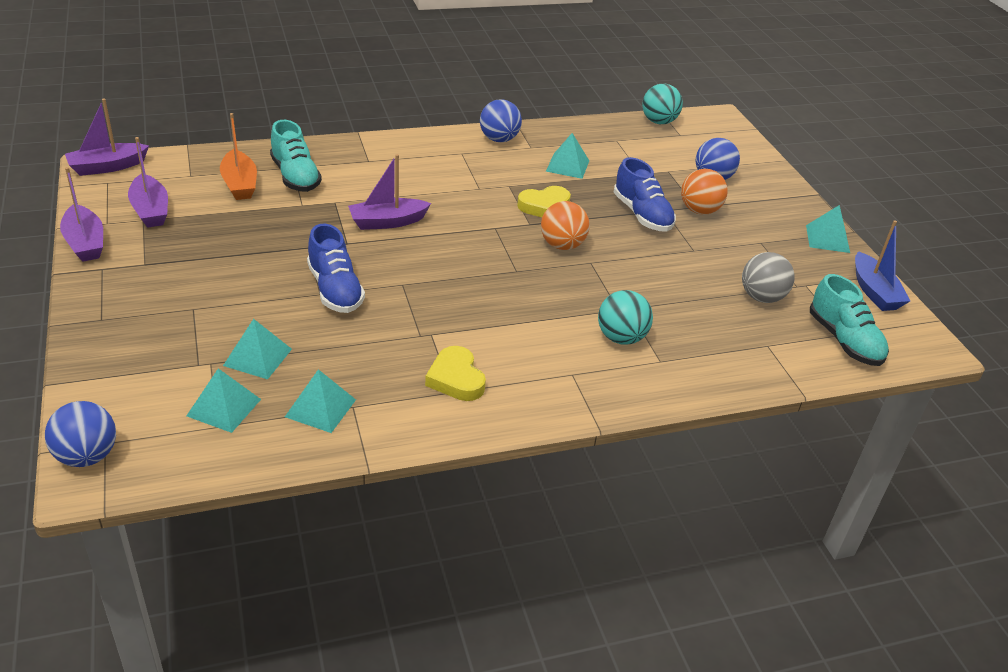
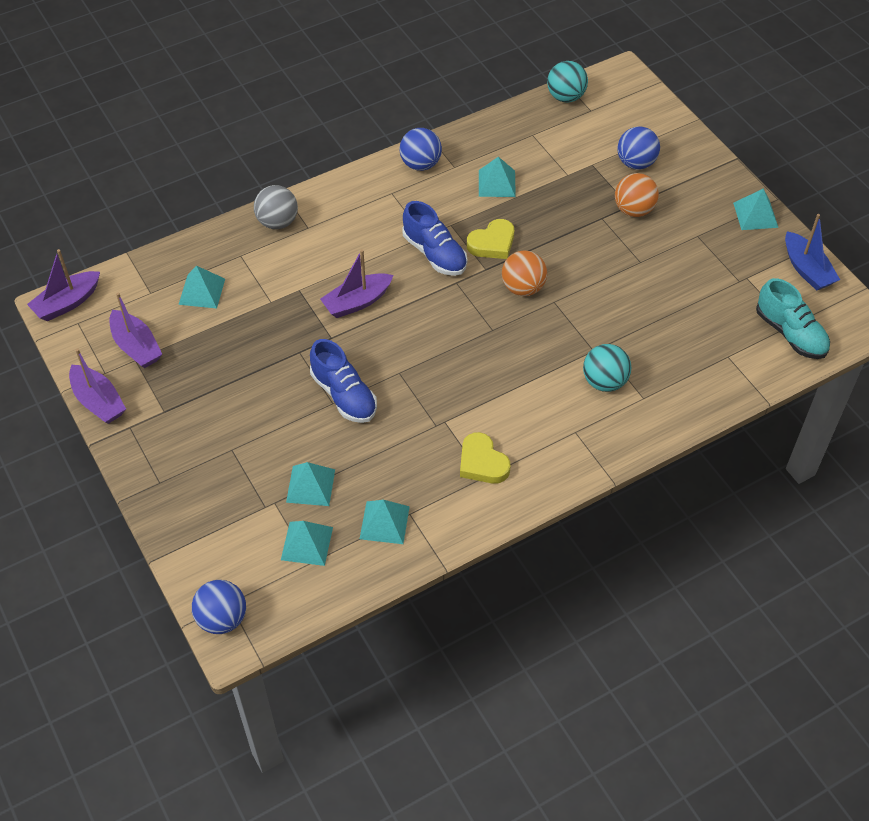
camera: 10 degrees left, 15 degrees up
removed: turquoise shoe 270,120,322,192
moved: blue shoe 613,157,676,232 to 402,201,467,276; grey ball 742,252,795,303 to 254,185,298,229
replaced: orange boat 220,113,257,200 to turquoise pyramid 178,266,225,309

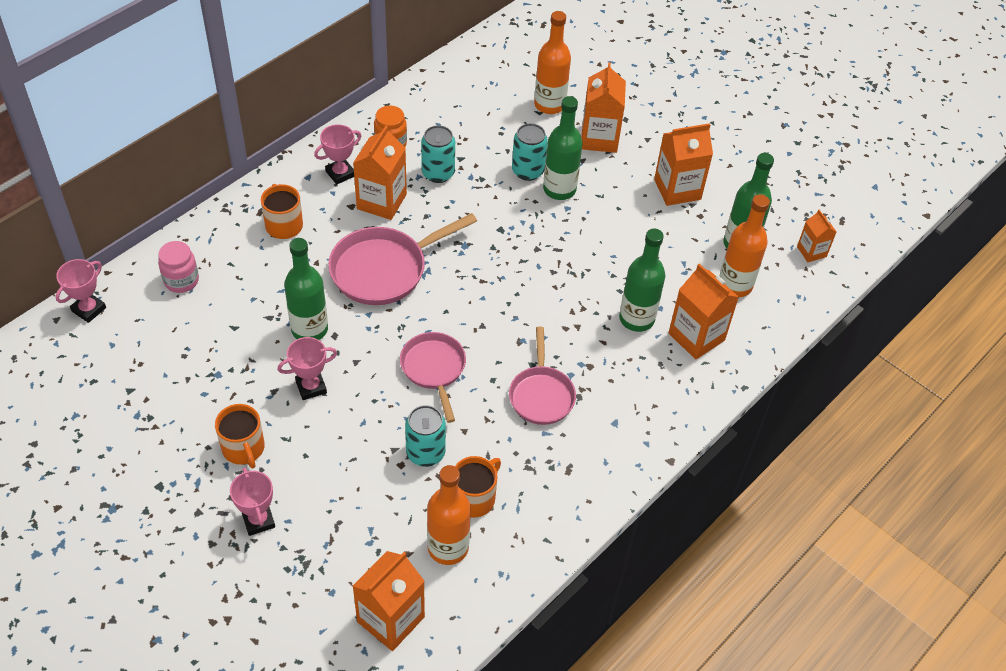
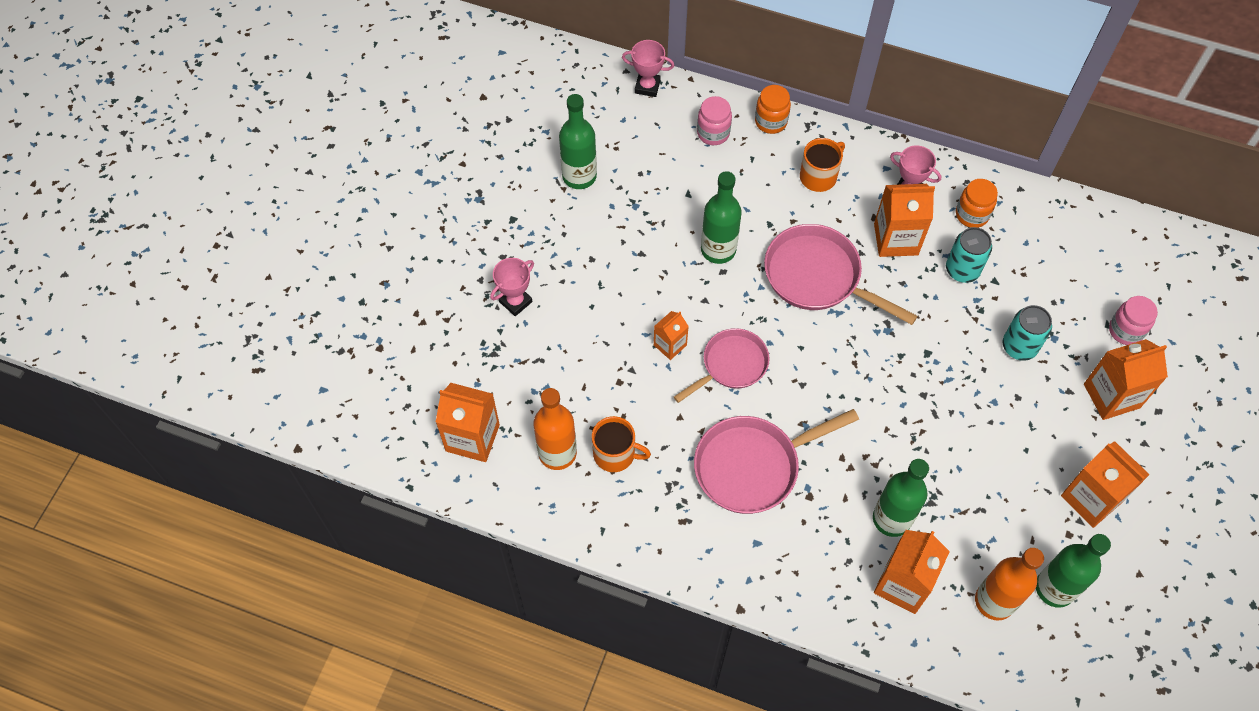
camera: 70 degrees right, 10 degrees up
removed: orange mug 215,404,265,469; pink trophy 277,337,337,400; turquoise can 405,405,446,467
added: orange jar 755,85,791,134
moved: green bottle 543,96,583,200 to 559,94,597,189; orange carton 797,210,836,262 to 654,311,689,360
replaced: orange bottle 534,11,571,114 to pink jar 1109,296,1158,345
resized: pink pan 509,327,576,425 = 694,409,859,514 x1.52

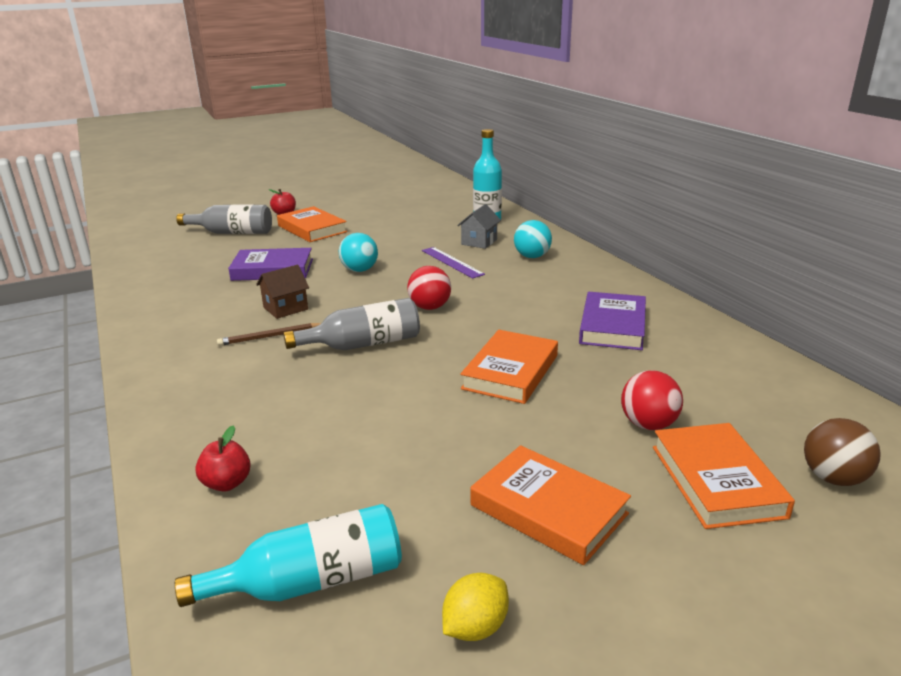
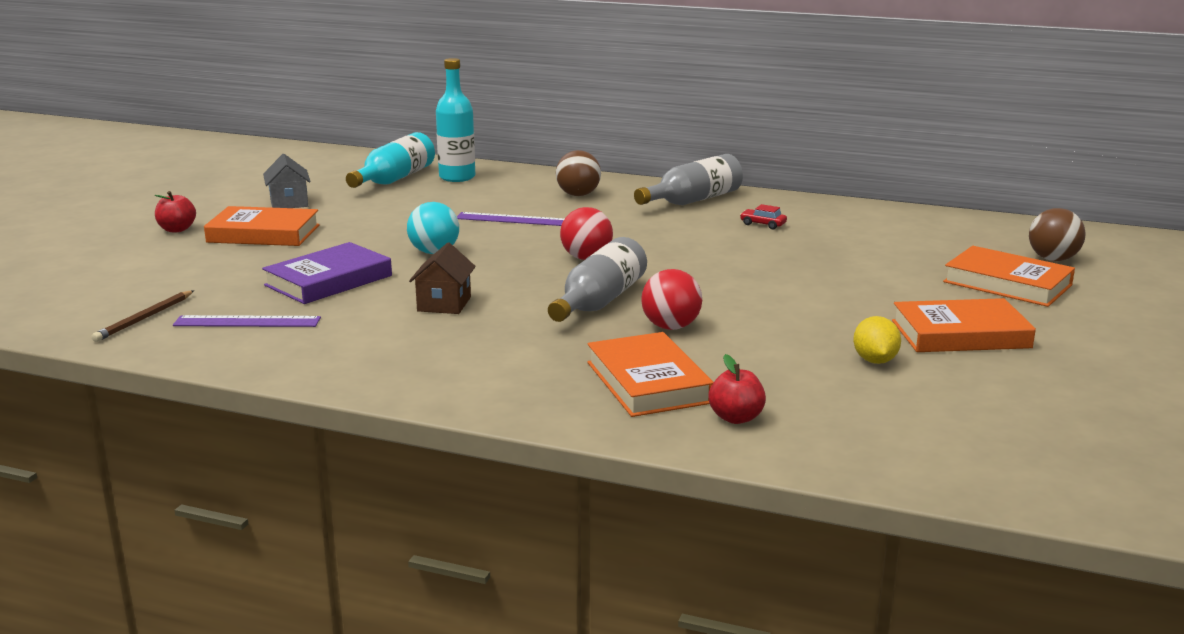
camera: 45 degrees left, 5 degrees down
added: purple ruler 173,315,321,327
moved: turquoise bottle 175,504,402,607 to 346,132,435,188; grey bottle 176,204,272,234 to 634,154,743,205; brown pencil 217,323,321,346 to 91,290,194,342; yellow lemon 442,573,509,641 to 853,316,901,364; grey house 457,204,501,249 to 263,154,311,208; orange book 460,330,558,404 to 587,332,714,417; red ball 621,370,683,430 to 641,269,702,330
replaced: purple book 579,292,646,350 to red car 740,204,787,229
recoloured: turquoise ball 514,220,552,258 to brown ball 556,150,601,196

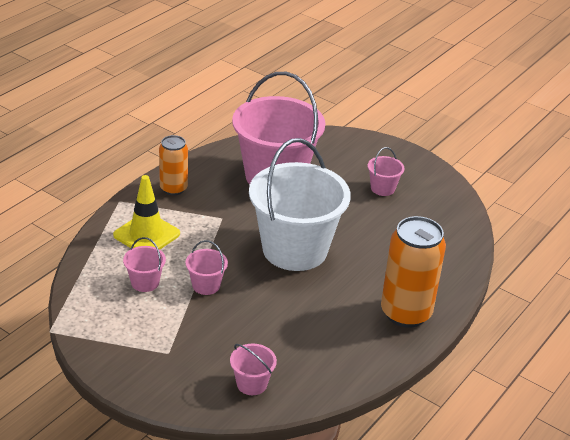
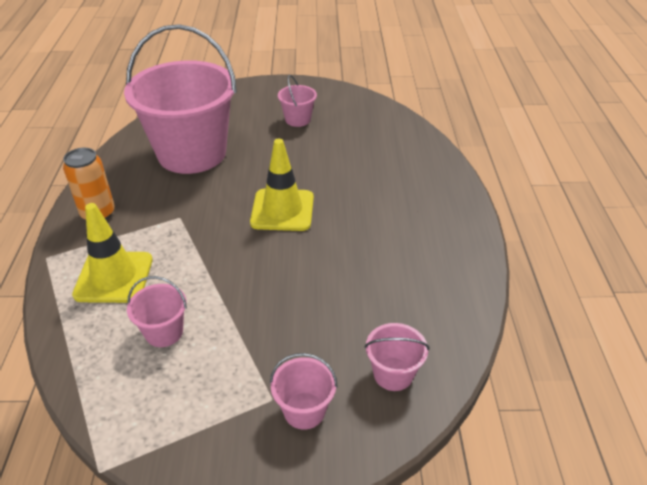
camera: 35 degrees left, 5 degrees up
removed: orange can 381,216,446,328
moved: pink bucket 185,240,228,295 to 270,353,338,430
replaced: white bucket 249,138,350,271 to yellow traffic cone 250,139,314,231

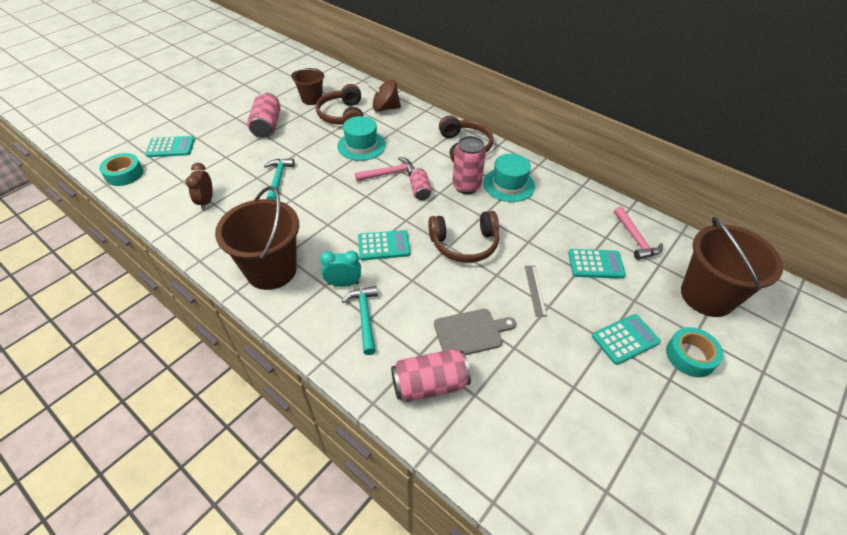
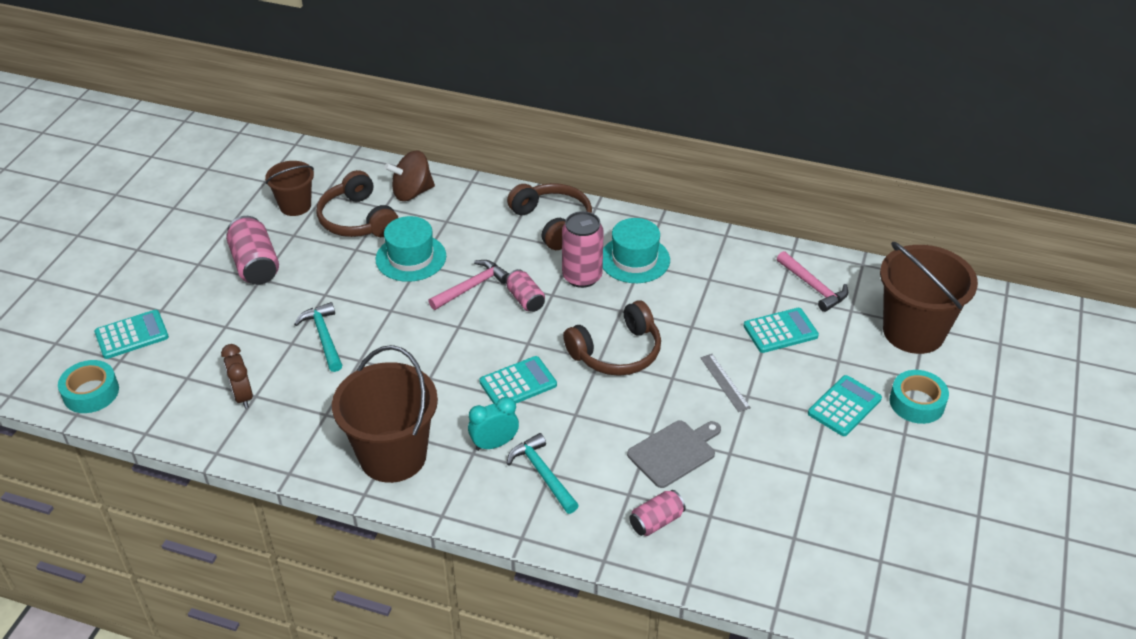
camera: 20 degrees left, 5 degrees down
resized: pink can 391,349,471,403 = 629,490,686,536 x0.61

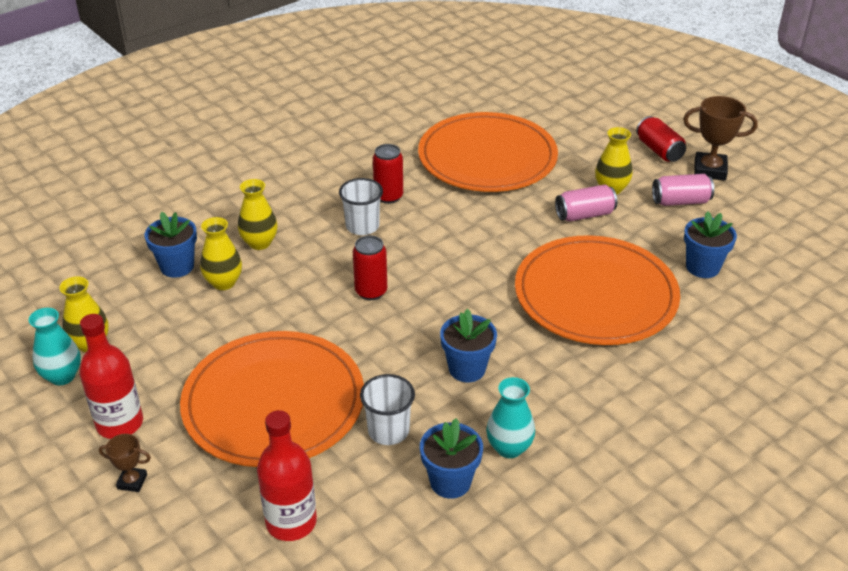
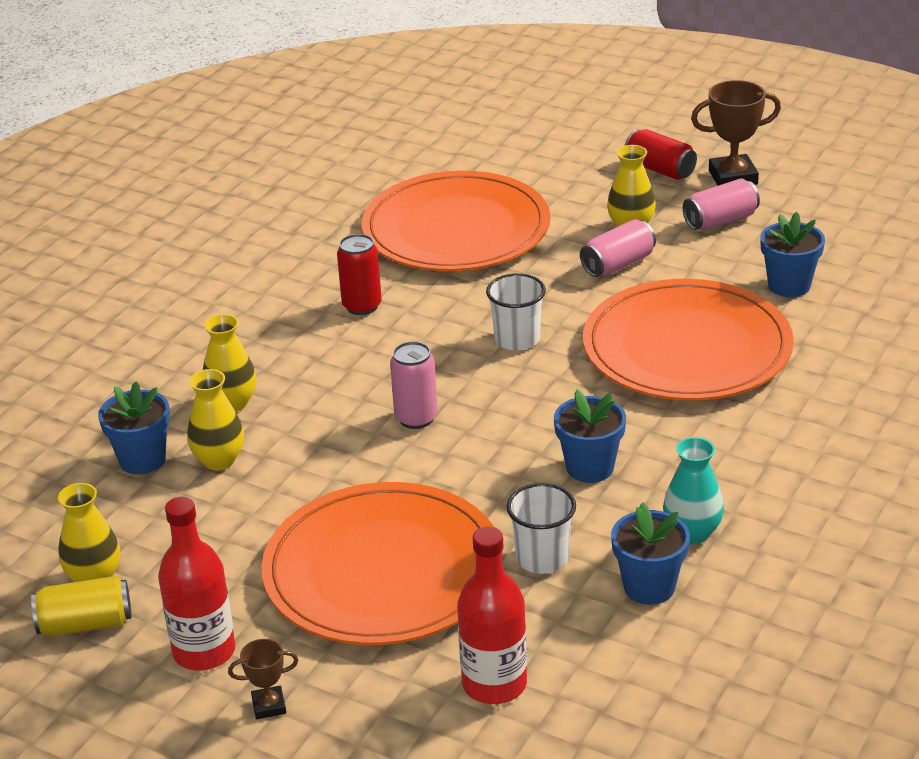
camera: 20 degrees left, 5 degrees down
moved: white cup 339,178,383,235 to 486,273,546,351
replaced: turquoise vase 29,308,81,385 to yellow can 31,576,132,636
recoloured: red can 353,235,387,300 to pink can 390,341,438,429

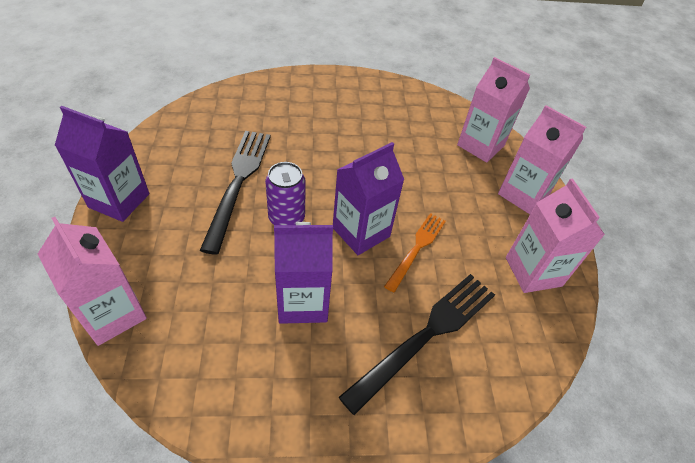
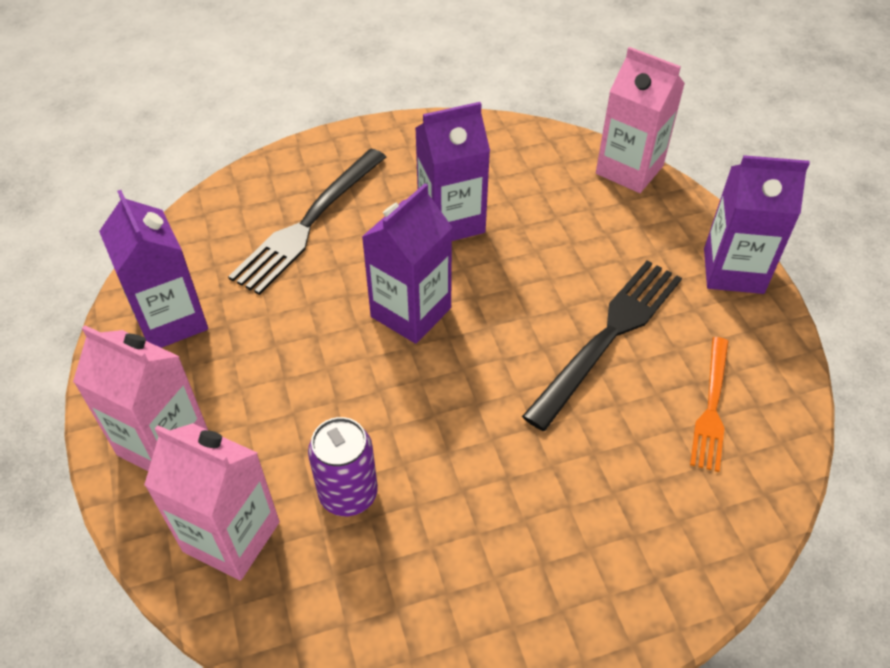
camera: 170 degrees right, 0 degrees up
moved: purple can 265,162,306,225 to 308,417,378,516; orange fork 384,213,446,293 to 690,337,729,472
recoloured: pink carton 506,179,605,293 to purple carton 99,190,208,348
turned: black fork 200,131,271,255 = 522,260,682,431 135 degrees counterclockwise

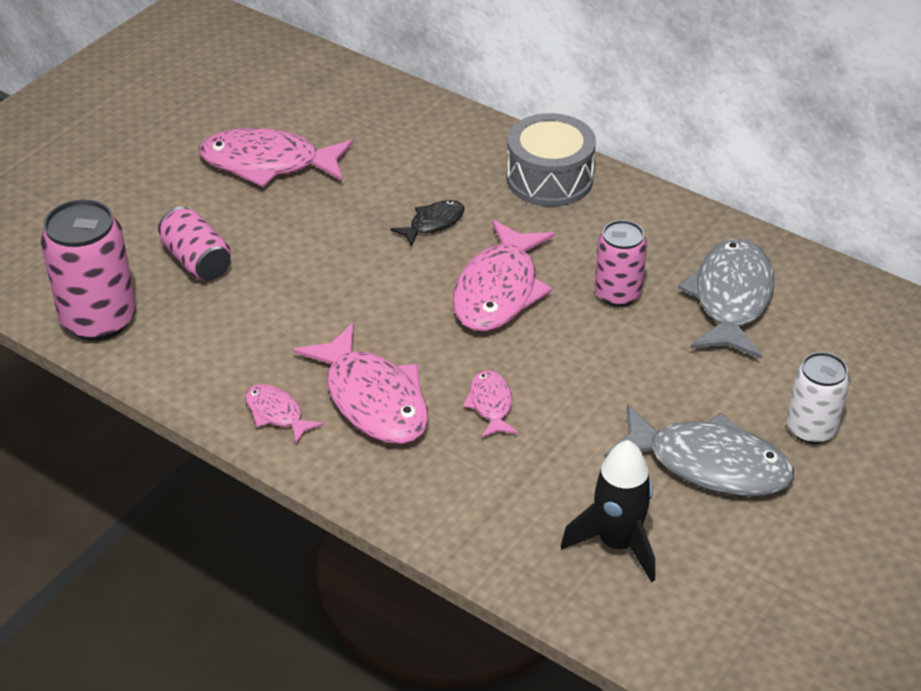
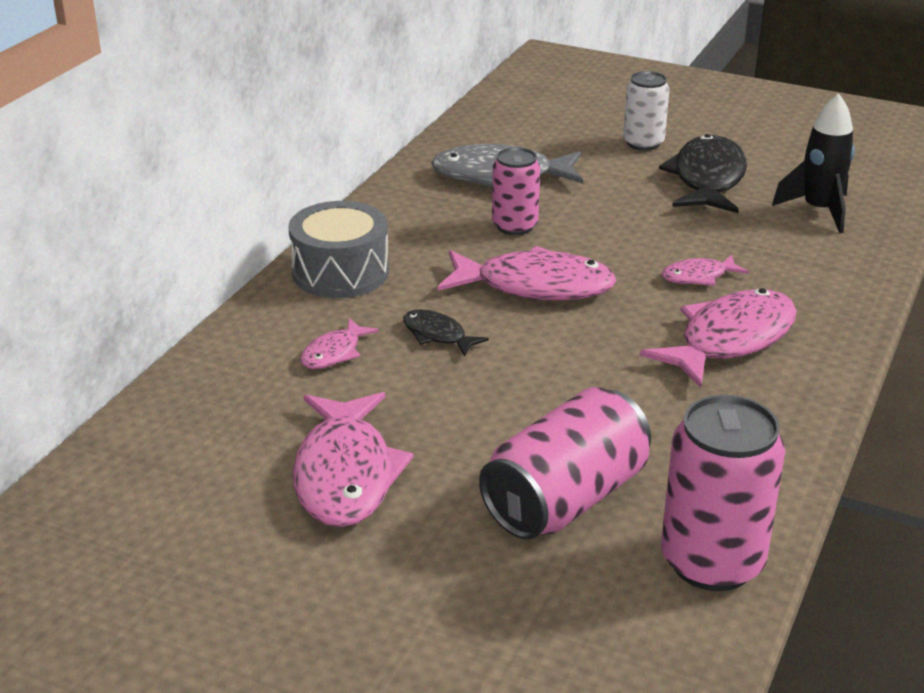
camera: 100 degrees left, 10 degrees down
moved: pink fish 245,384,324,444 to 300,318,379,369
recoloured: grey fish 604,404,794,497 to black fish 659,134,747,213
resized: pink can 158,207,231,280 = 479,387,651,540 x1.59

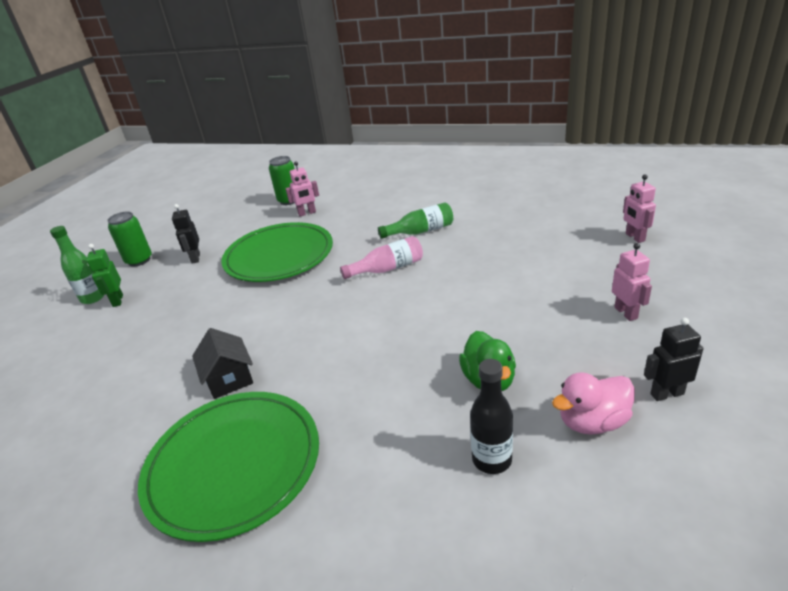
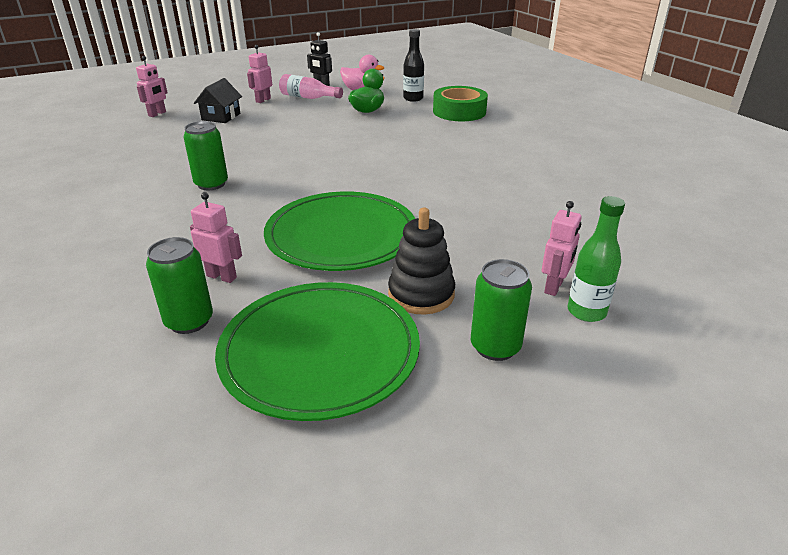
camera: 140 degrees left, 0 degrees up
added: green tape 433,86,488,121
moved: green plate 138,392,319,542 to 215,282,420,421; black house 192,328,253,399 to 194,78,242,123; pink bottle 340,236,423,279 to 279,74,343,99
replaced: black robot 172,204,200,264 to black stacking toy 388,208,455,315; green bottle 378,203,453,239 to green can 183,121,228,190
recoloured: green robot 86,244,123,307 to pink robot 541,201,582,296

